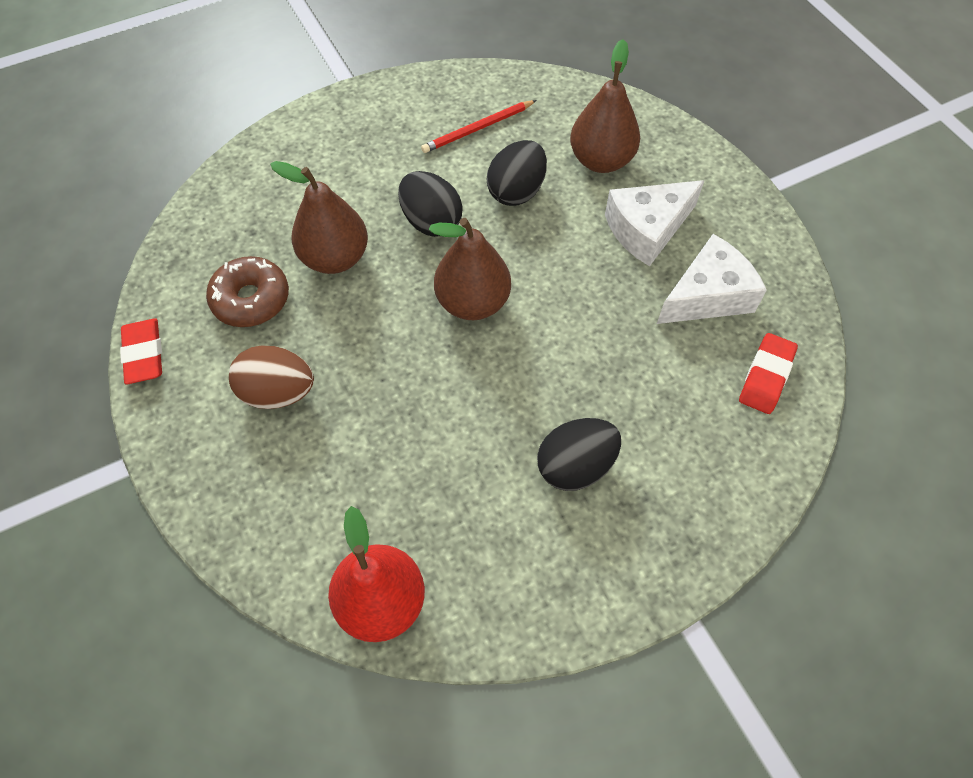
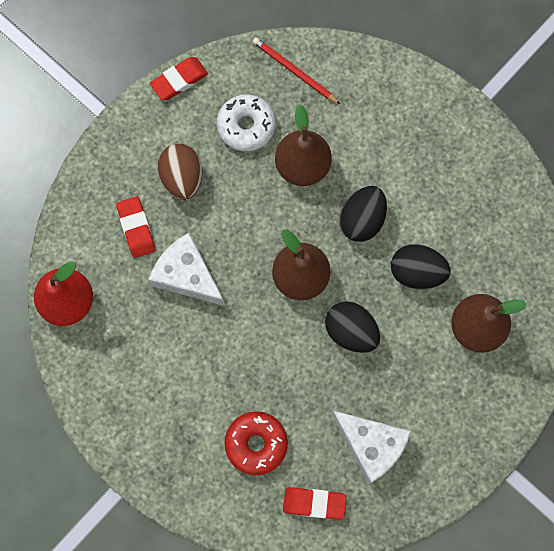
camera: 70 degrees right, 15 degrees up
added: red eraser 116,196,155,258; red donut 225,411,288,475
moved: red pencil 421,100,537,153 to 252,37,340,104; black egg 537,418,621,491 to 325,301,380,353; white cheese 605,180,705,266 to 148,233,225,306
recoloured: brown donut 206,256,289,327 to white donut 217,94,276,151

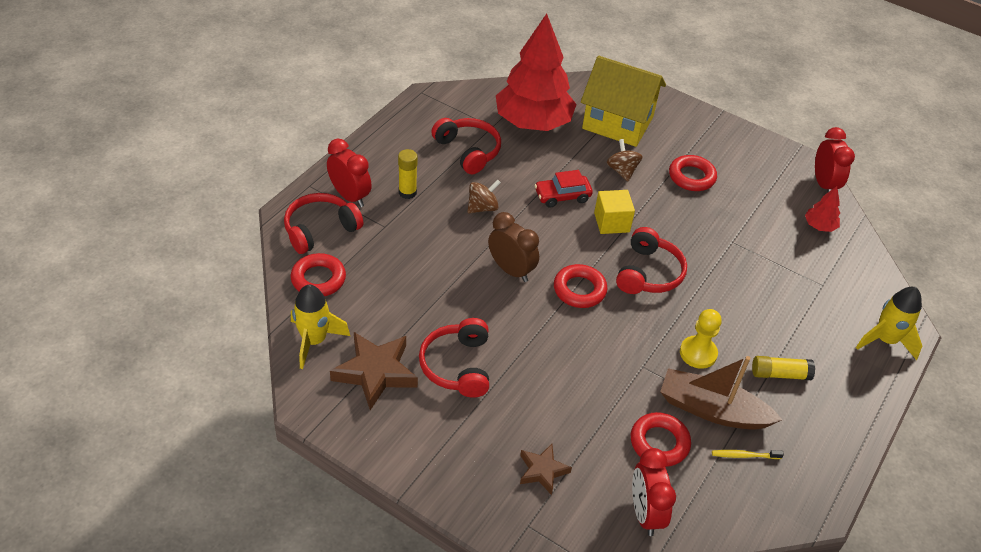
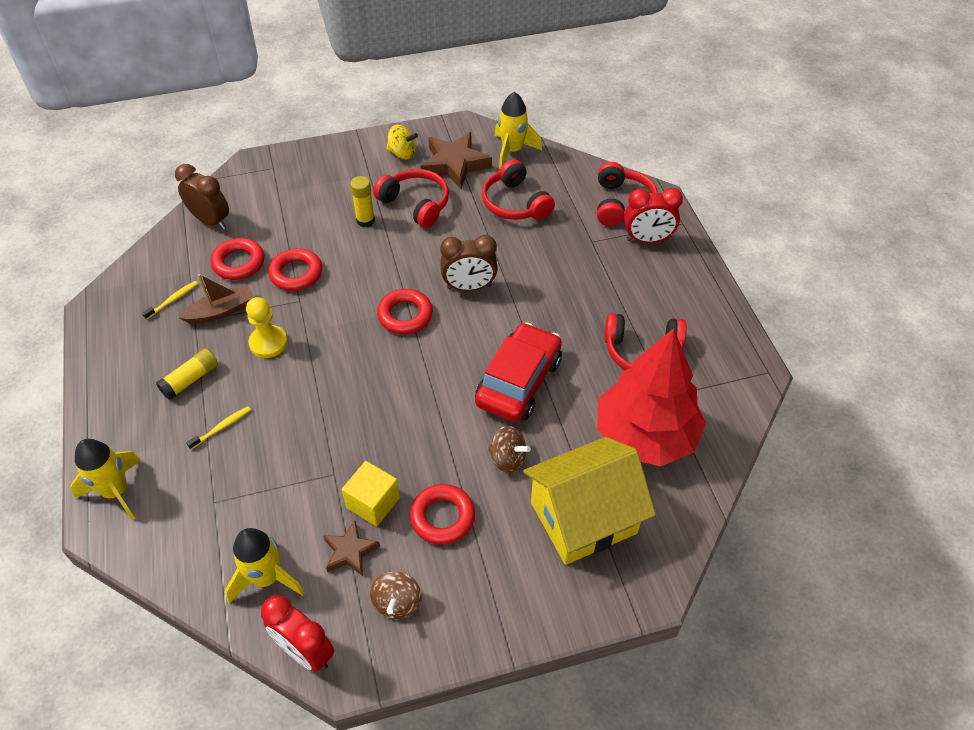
camera: 135 degrees right, 5 degrees up
added: yellow toothbrush 186,406,251,449; yellow spinning top 386,125,418,160
moved: red ring 290,253,346,296 to 268,248,322,291; yellow glue stick 398,149,418,199 to 350,176,375,227; brown spinning top 467,179,501,213 to 370,571,422,619; brown star 520,444,572,495 to 323,521,380,576; yellow cube 594,190,635,234 to 342,461,400,527; red headphones 616,227,687,294 to 482,159,555,220
replaced: red tree 805,186,840,232 to yellow rocket 225,528,305,603
recoloured: red clock 632,448,676,536 to brown clock 175,164,229,229
resized: red car 535,170,593,208 = 475,322,562,422 x1.67; brown boat 660,356,782,430 = 178,274,254,324 x0.66

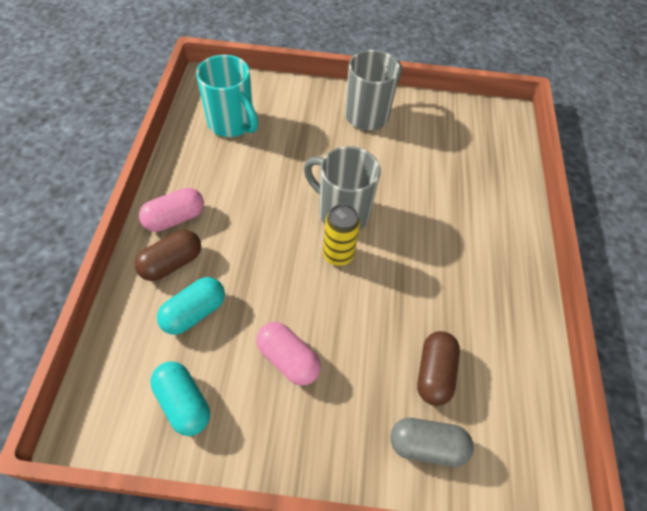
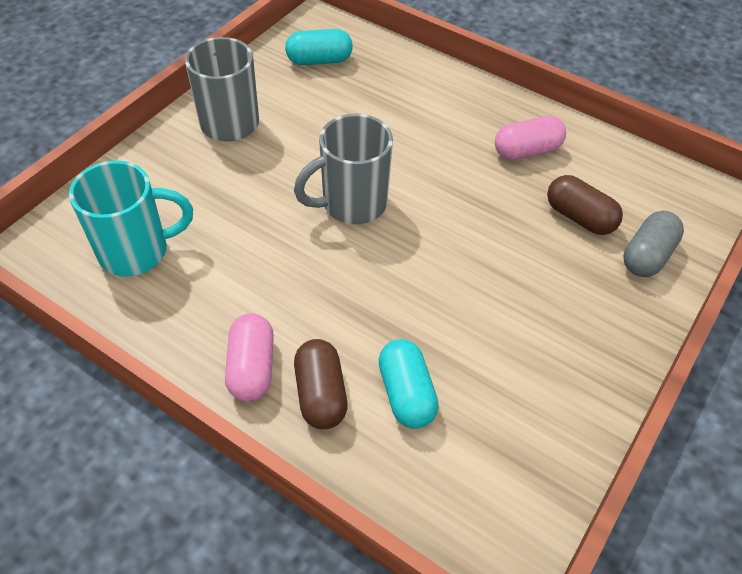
camera: 60 degrees left, 5 degrees down
removed: yellow can 323,204,360,266
moved: turquoise capsule 150,361,210,436 to 285,29,353,65; pink capsule 256,322,321,386 to 495,116,566,160

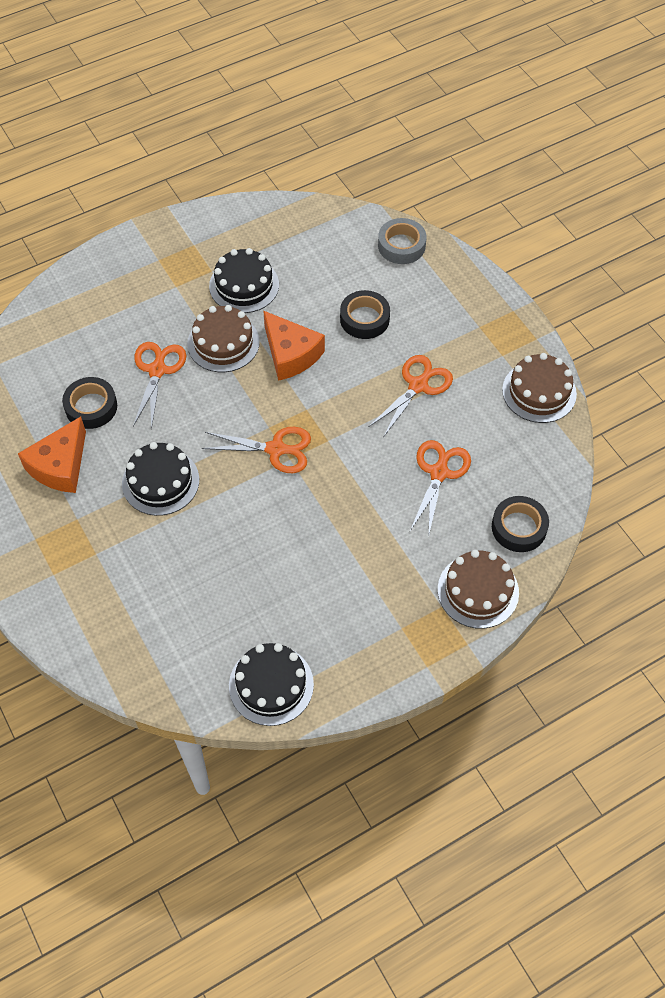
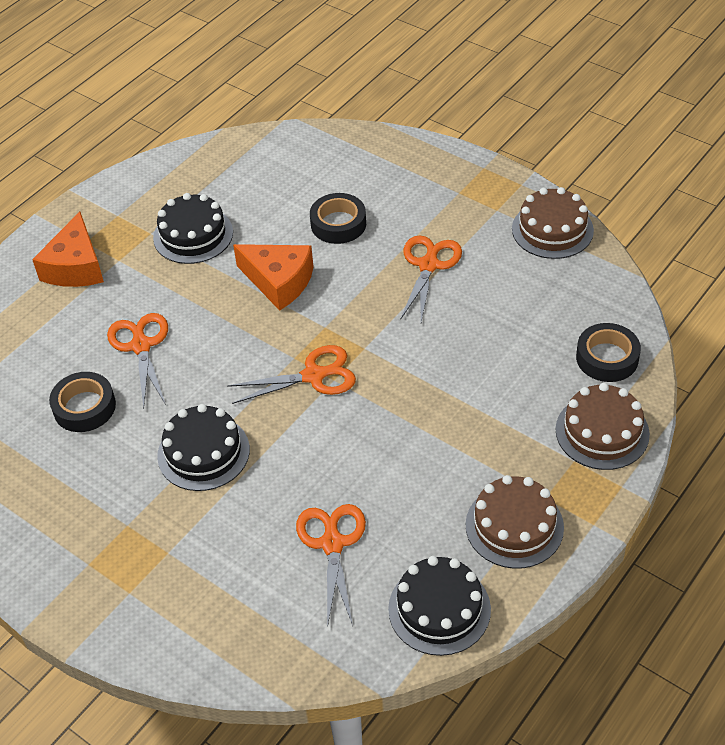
camera: 20 degrees left, 10 degrees down
removed: grey tape 378,218,426,264
moved: orange cheese 18,417,86,493 to 32,212,104,287; brown cake 187,305,260,372 to 466,475,564,569; orange scissors 410,440,471,534 to 296,504,366,628

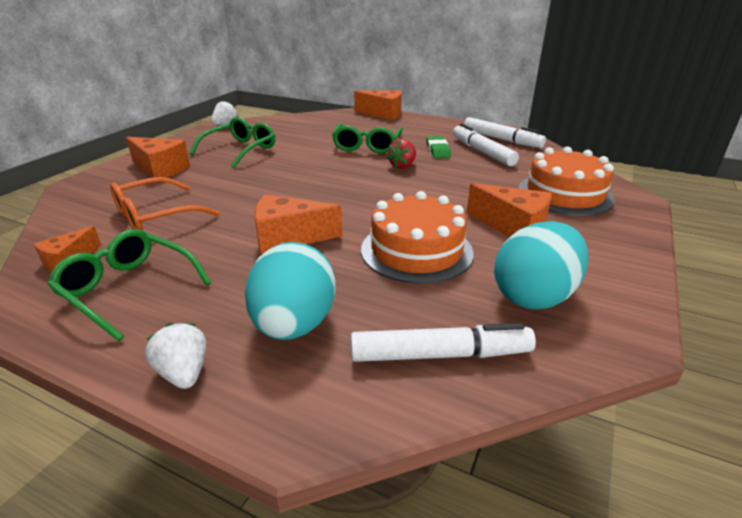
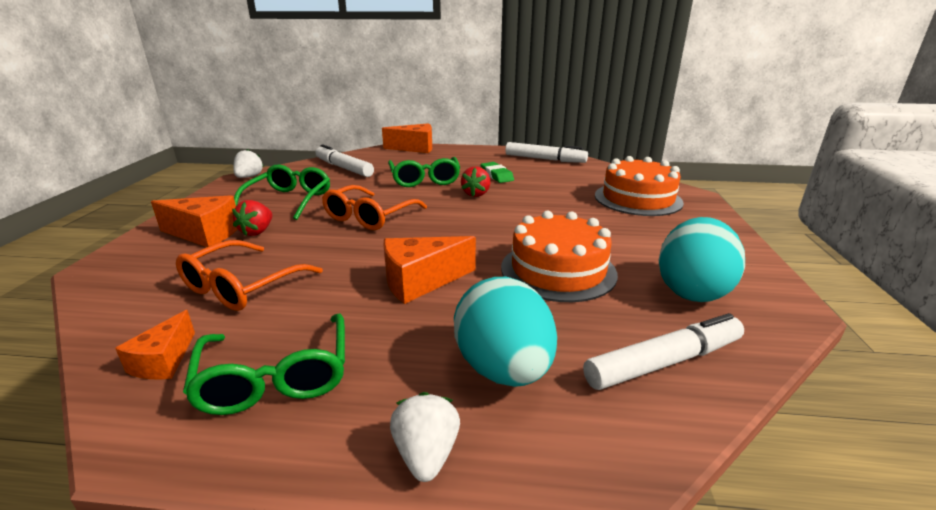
camera: 20 degrees left, 5 degrees down
removed: orange cheese 467,183,552,237
added: red strawberry 232,200,272,236; orange glasses 322,185,427,230
moved: white marker 453,123,519,166 to 316,144,374,177
turned: green glasses 47,229,211,341 = 183,314,345,415 120 degrees counterclockwise; white strawberry 145,323,206,389 = 390,392,460,482 45 degrees clockwise

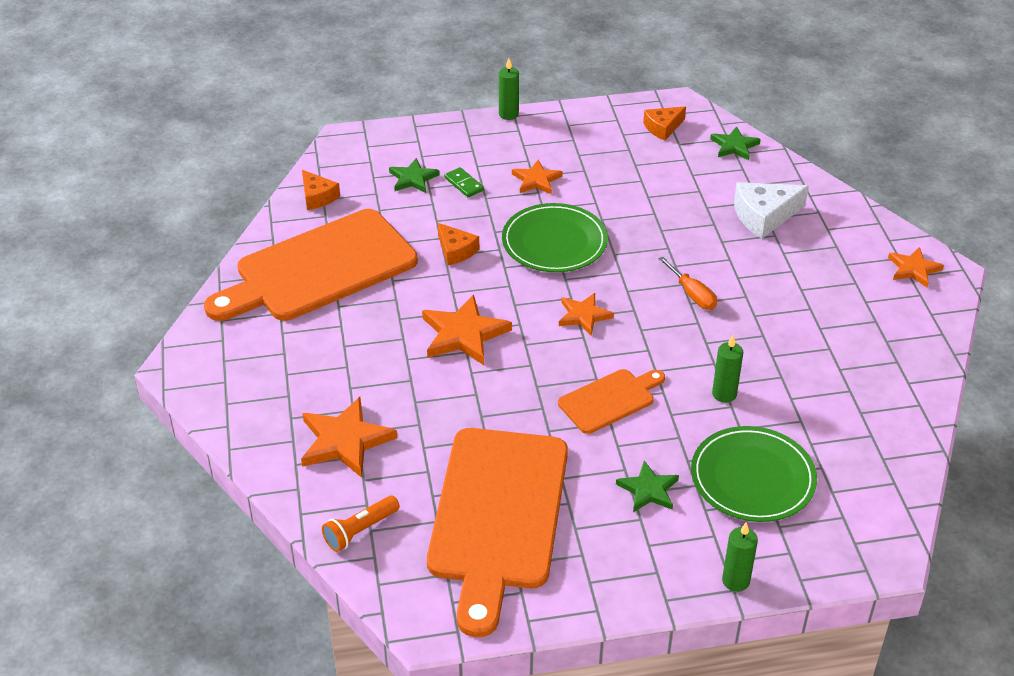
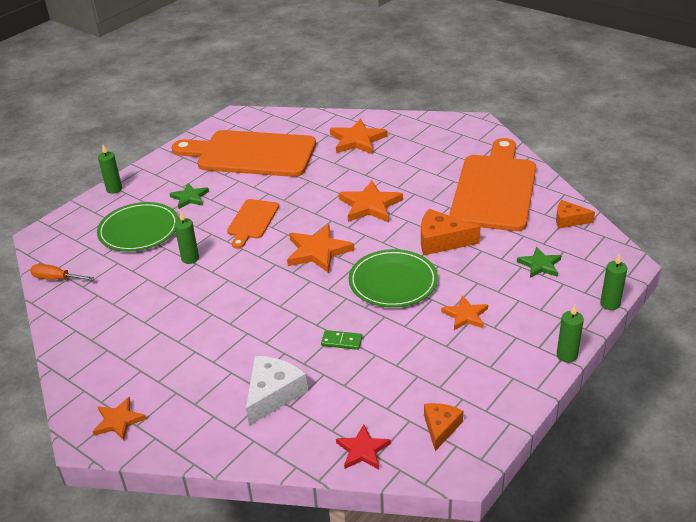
camera: 140 degrees right, 5 degrees down
removed: orange flashlight 322,496,400,552
added: green candle 600,253,627,310
moved: green domino 444,167,484,197 to 321,330,362,350; orange screwdriver 658,257,717,310 to 30,264,94,281
recoloured: green star 710,126,761,160 to red star 336,425,391,469
turned: orange cutting board 427,428,568,637 = 172,130,316,177 45 degrees counterclockwise
resized: orange cheese 438,223,479,265 = 421,209,481,255 x1.56; orange star 559,293,614,336 = 287,224,354,273 x1.61

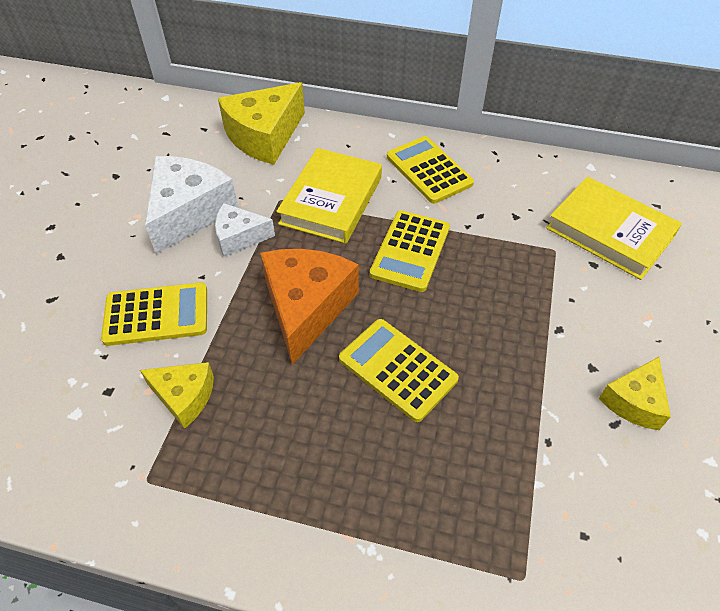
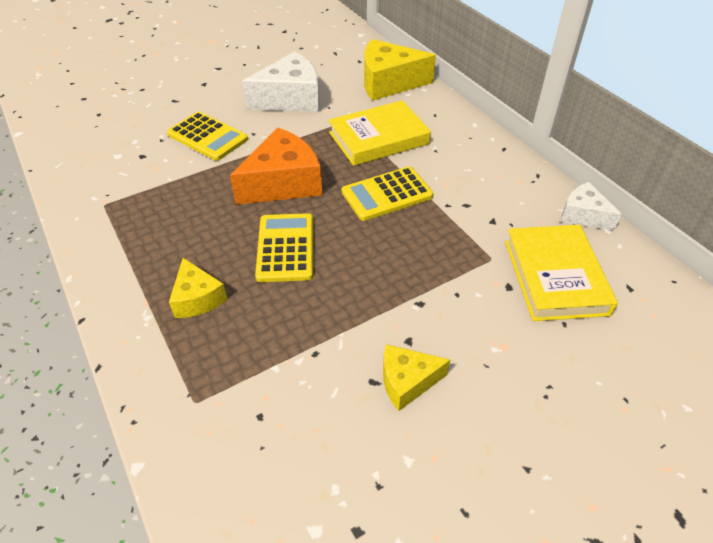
camera: 45 degrees right, 5 degrees down
removed: yellow calculator 387,136,474,204
moved: yellow cheese 140,362,214,429 to 169,258,228,318; white cheese 215,203,275,257 to 561,182,622,230

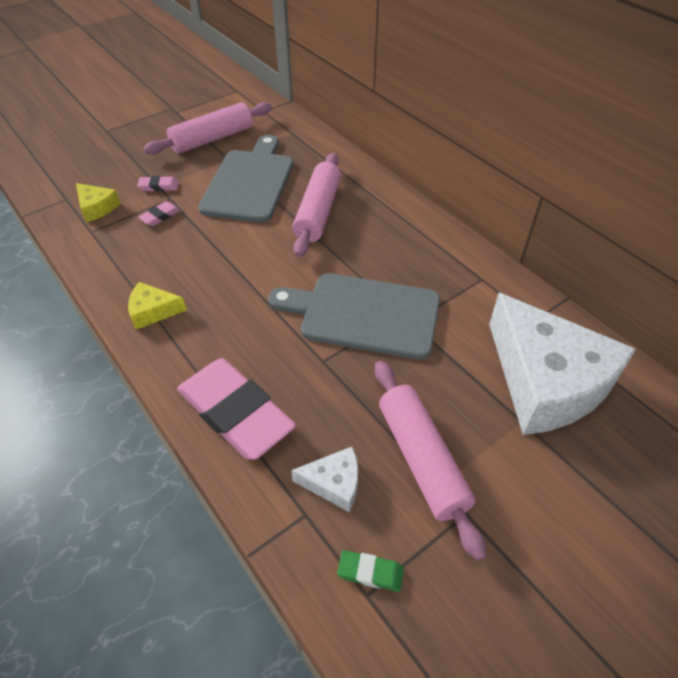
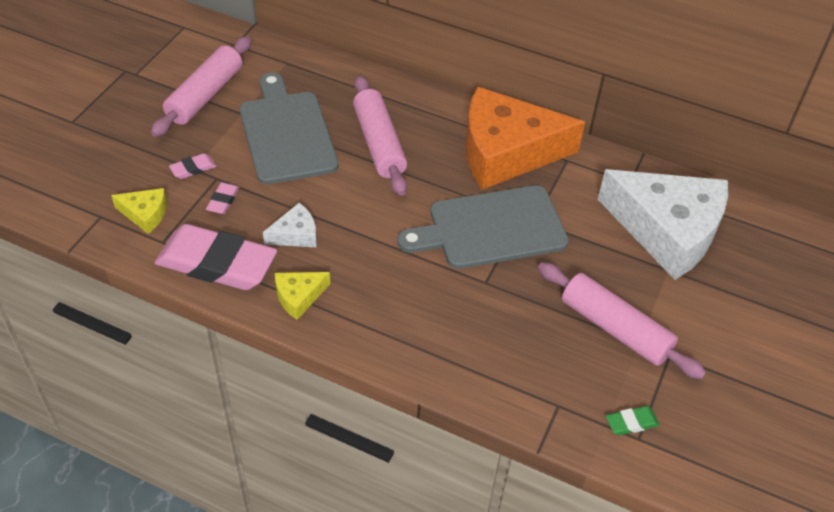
camera: 30 degrees left, 0 degrees up
added: orange cheese 465,87,585,190
moved: pink eraser 177,358,296,460 to 155,224,277,290; white cheese 291,447,358,512 to 263,203,317,247

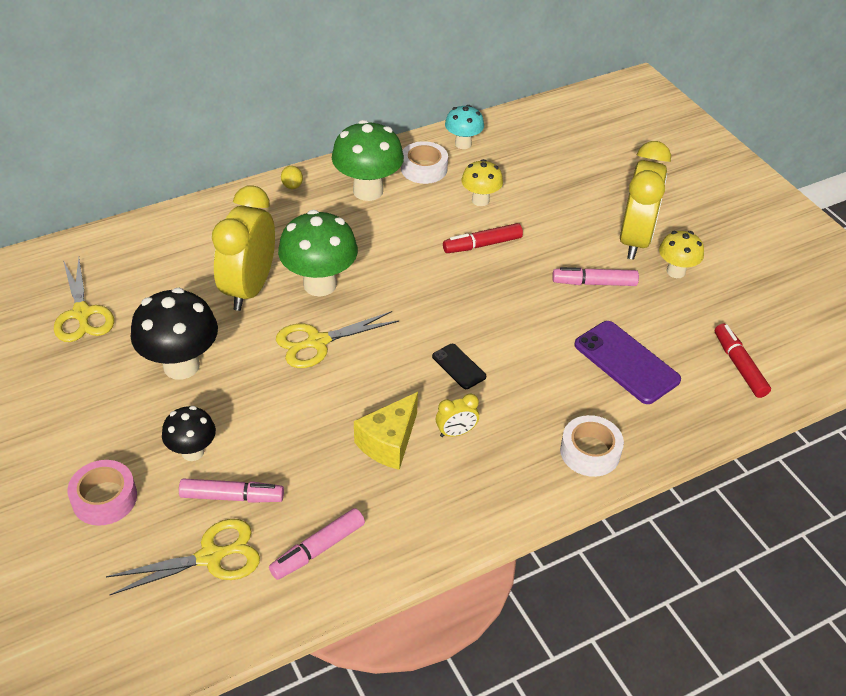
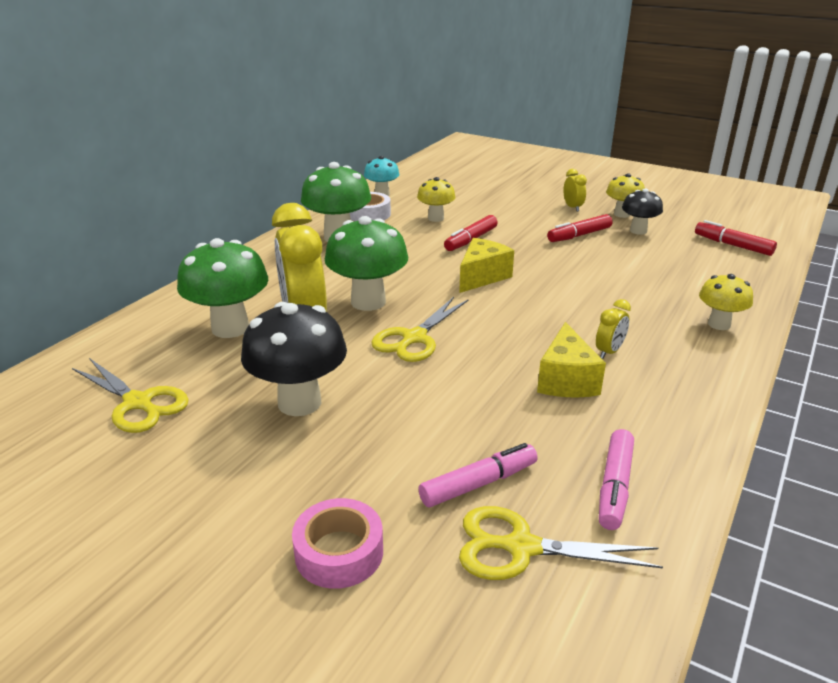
camera: 30 degrees left, 15 degrees down
removed: yellow lemon 281,166,303,189; black phone 432,344,486,389; purple phone 574,321,681,404
added: green mushroom 177,238,268,338; yellow cheese 459,238,514,293
moved: black mushroom 162,406,216,461 to 622,188,663,235
replaced: white tape 560,415,624,477 to yellow mushroom 699,274,753,330
recoloured: pink marker 552,267,639,286 to red marker 547,214,613,242
turned: yellow scissors 106,519,260,595 = 459,506,663,580 120 degrees counterclockwise
resized: yellow clock 620,141,671,260 = 564,169,587,212 x0.43

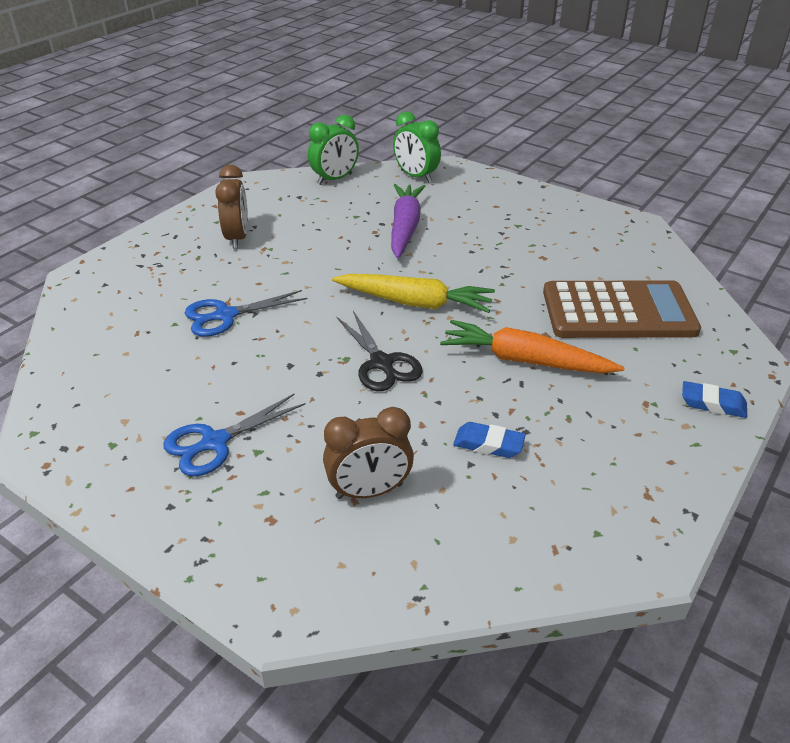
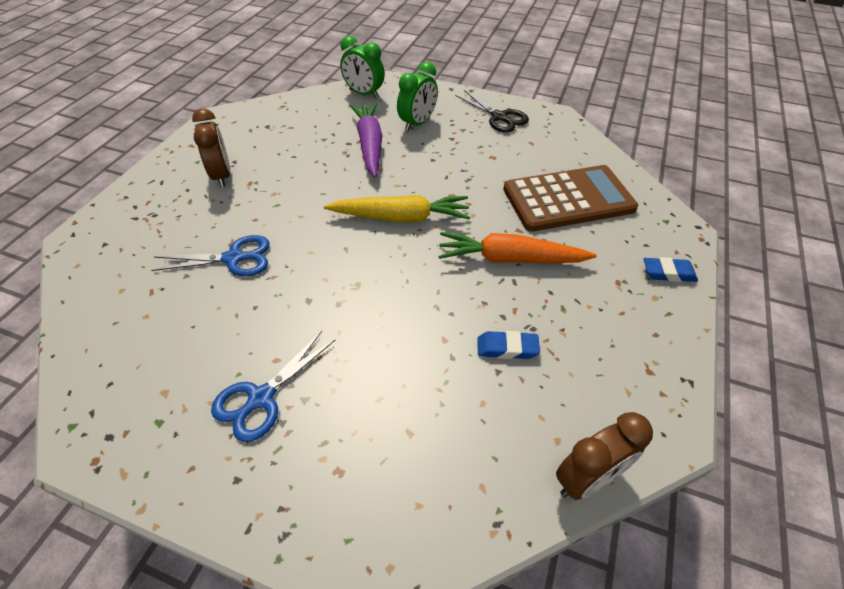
camera: 15 degrees left, 10 degrees up
moved: green clock 308,115,359,185 to 397,62,438,131; brown clock 323,407,414,499 to 556,412,653,500; black scissors 336,311,423,391 to 455,90,529,133
turned: blue scissors 185,290,307,336 = 151,235,270,276 150 degrees counterclockwise

